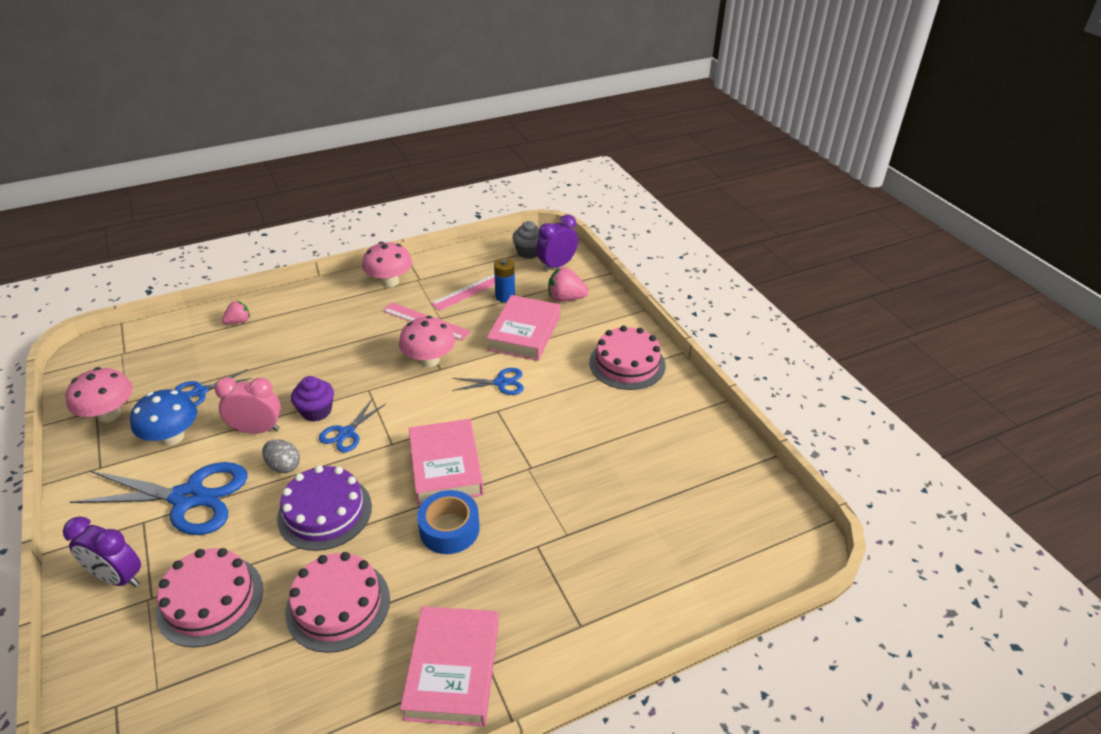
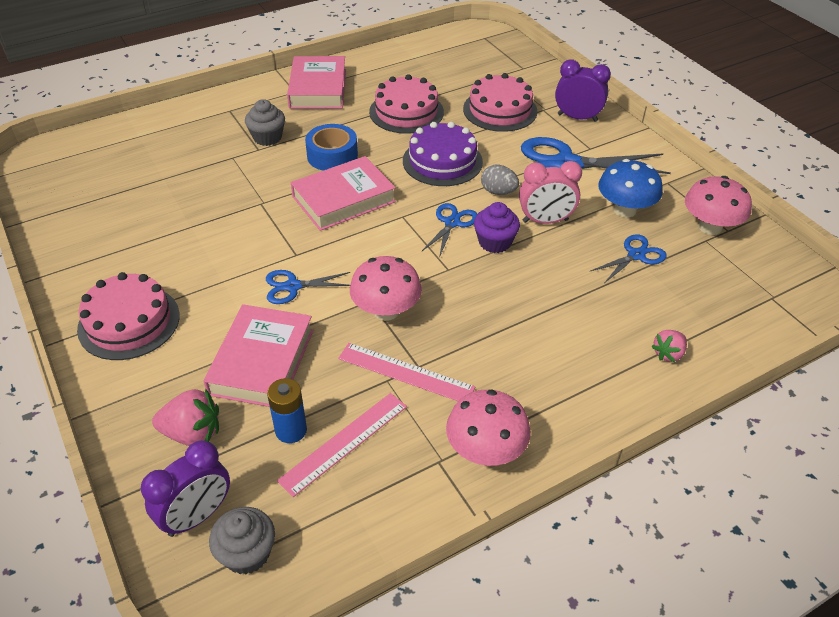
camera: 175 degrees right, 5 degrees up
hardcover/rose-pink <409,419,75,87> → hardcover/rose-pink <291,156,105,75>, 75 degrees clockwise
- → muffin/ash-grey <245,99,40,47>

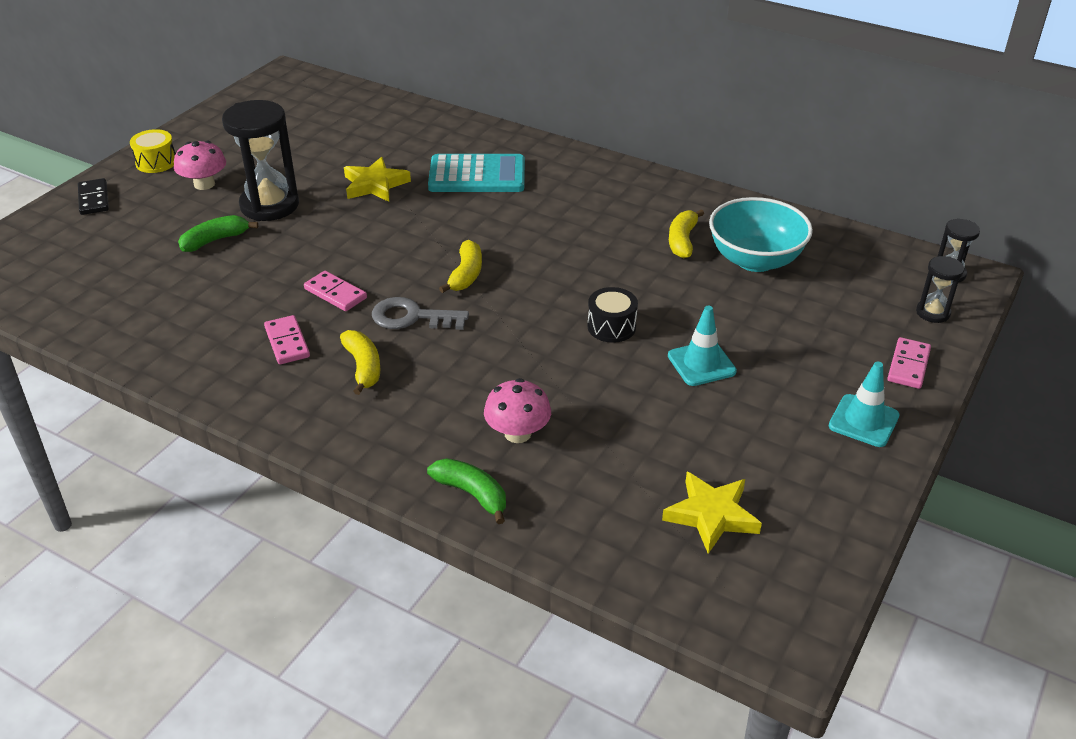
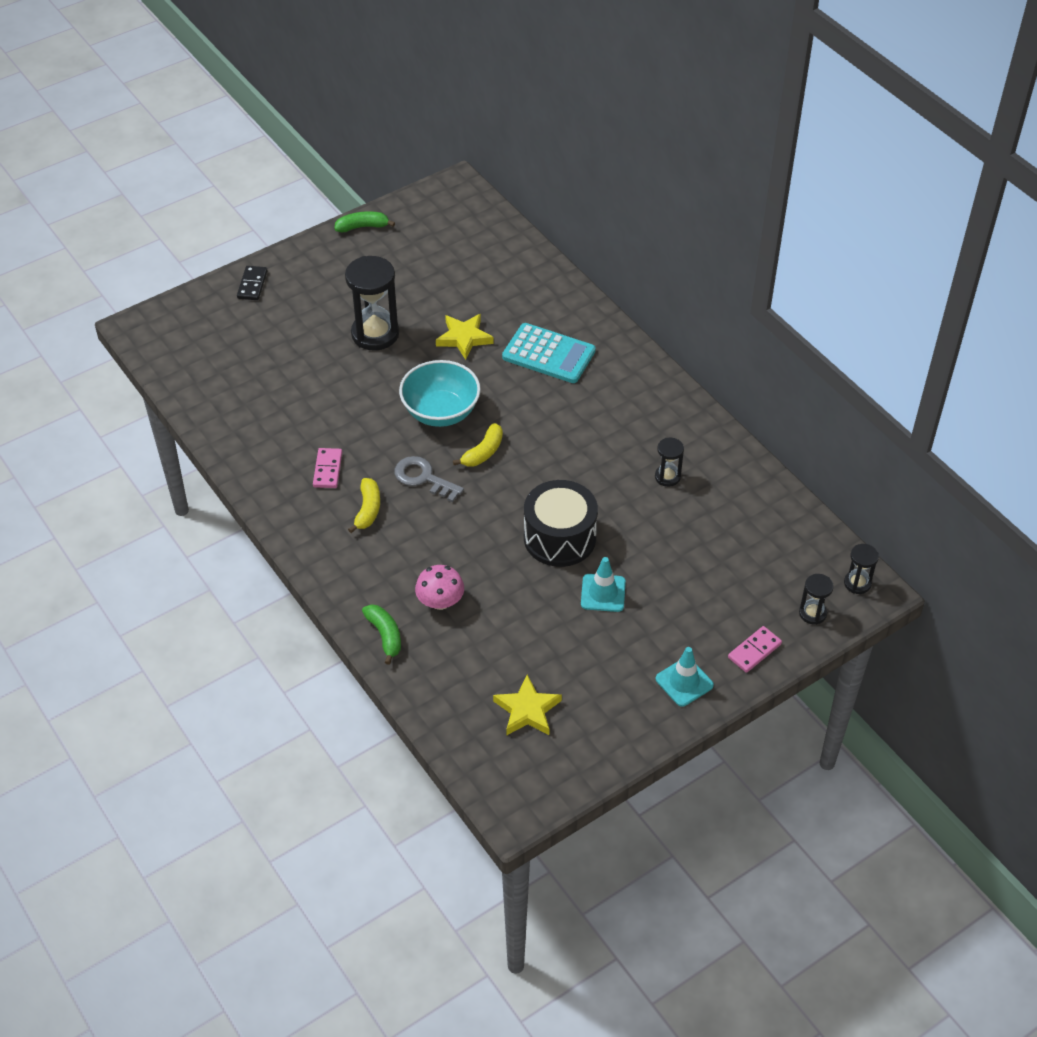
camera: 25 degrees right, 10 degrees up
toy drum/yellow <130,129,45,44> → -
toadstool/rose-pink <174,141,52,49> → -
serving bowl/turquoise <709,197,104,75> → serving bowl/turquoise <399,360,82,67>, moved
banana/yellow <669,209,35,50> → sandglass/black <655,438,29,49>
banana/green <178,215,80,37> → banana/green <334,211,61,21>, moved
domino tile/rose-pink <304,271,63,40> → -
toy drum/black <587,287,51,56> → toy drum/black <524,480,74,87>, x1.88

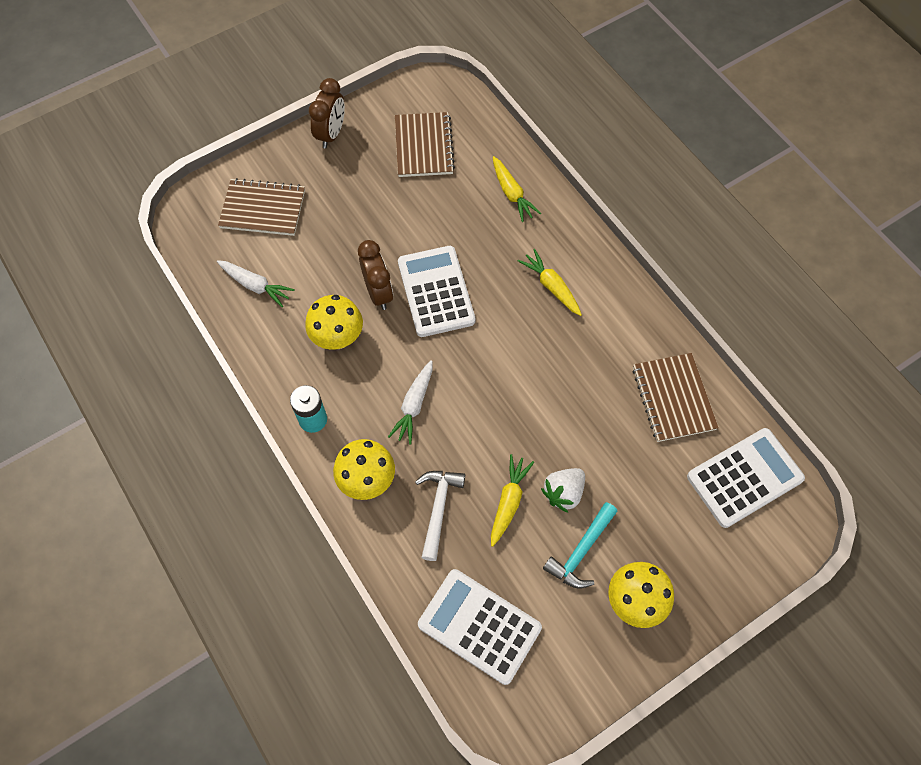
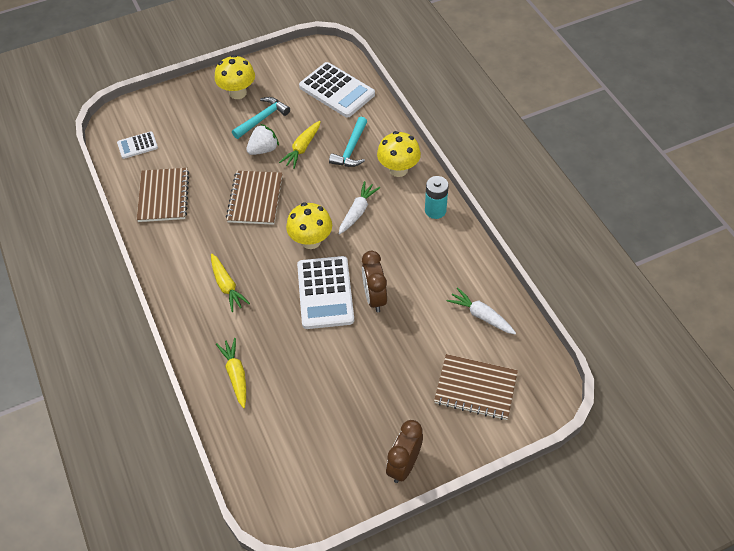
camera: 170 degrees left, 10 degrees down
exercise book/brown <395,112,60,65> → exercise book/brown <226,171,57,54>, moved
toadstool/yellow <305,295,58,55> → toadstool/yellow <286,203,46,46>, moved
adding machine/white <687,428,118,100> → adding machine/white <117,131,41,28>, x0.52
claw hammer/white <415,471,50,90> → claw hammer/turquoise <329,117,38,50>

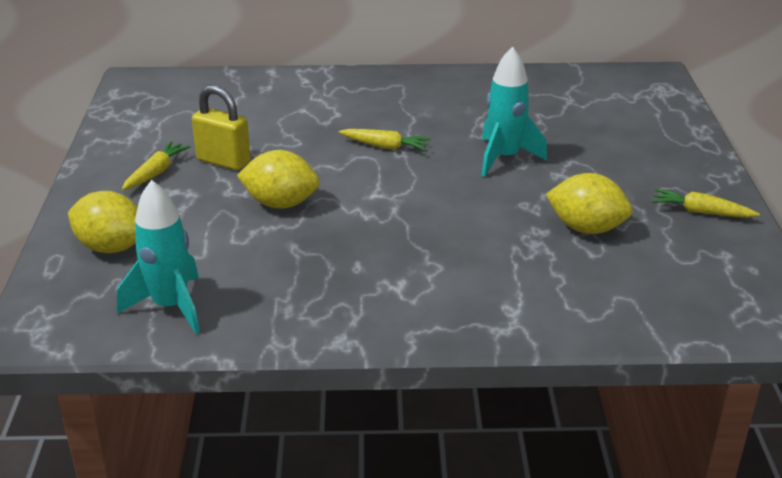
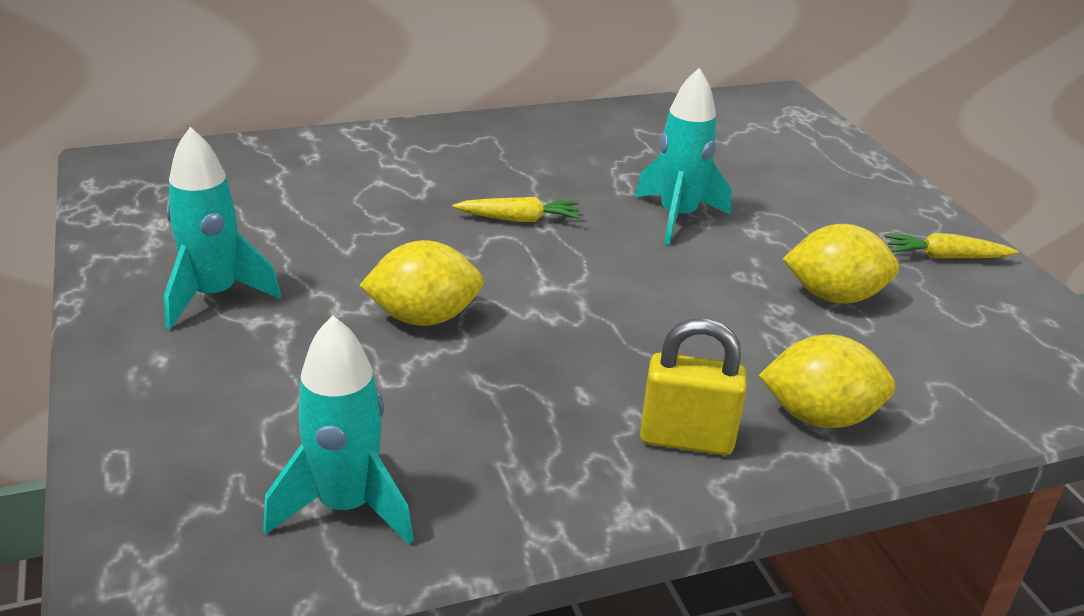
camera: 20 degrees left, 0 degrees up
small lock/yellow <192,85,59,85> → small lock/yellow <640,319,107,136>, moved
carrot/yellow <122,141,69,49> → toy rocket/turquoise <164,127,117,202>
citrus fruit/yellow <68,191,70,62> → citrus fruit/yellow <759,334,136,94>, moved

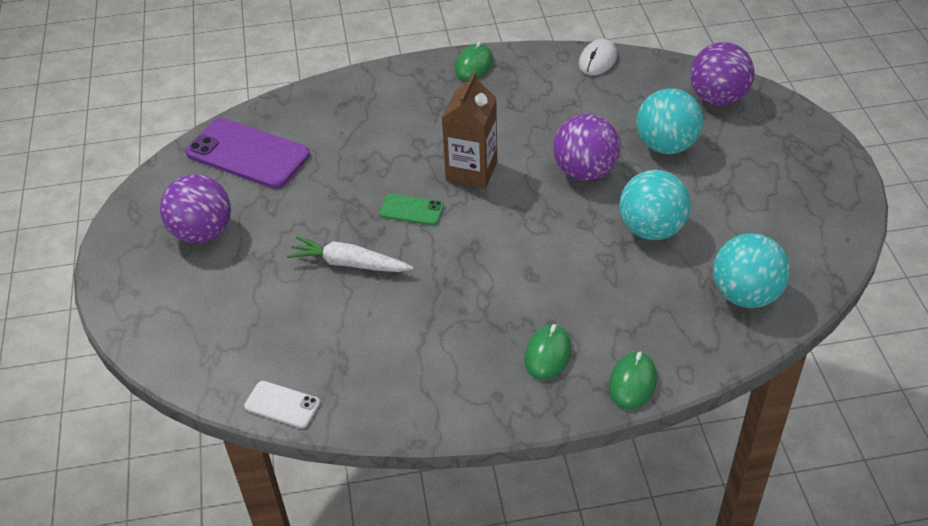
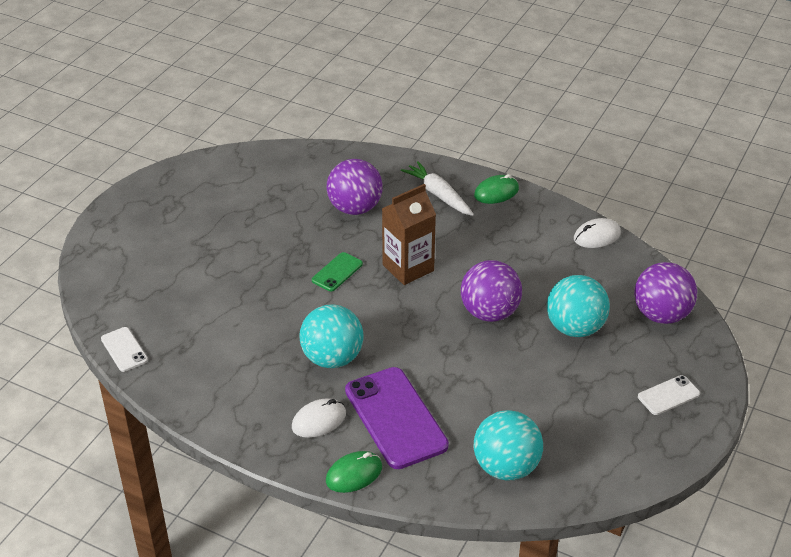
camera: 35 degrees right, 5 degrees down
smartphone/royal purple <185,118,125,71> → smartphone/royal purple <345,367,104,102>, moved
sphere/turquoise <619,170,72,70> → sphere/turquoise <300,304,64,64>, moved
sphere/royal purple <160,174,71,69> → sphere/royal purple <327,159,56,56>, moved
smartphone/green <379,194,65,31> → smartphone/green <312,252,51,39>, 75 degrees clockwise
carrot/white <287,236,127,36> → carrot/white <401,161,73,55>, moved
computer mouse/green <524,324,48,56> → computer mouse/white <292,398,54,40>
- → smartphone/white <638,375,62,40>

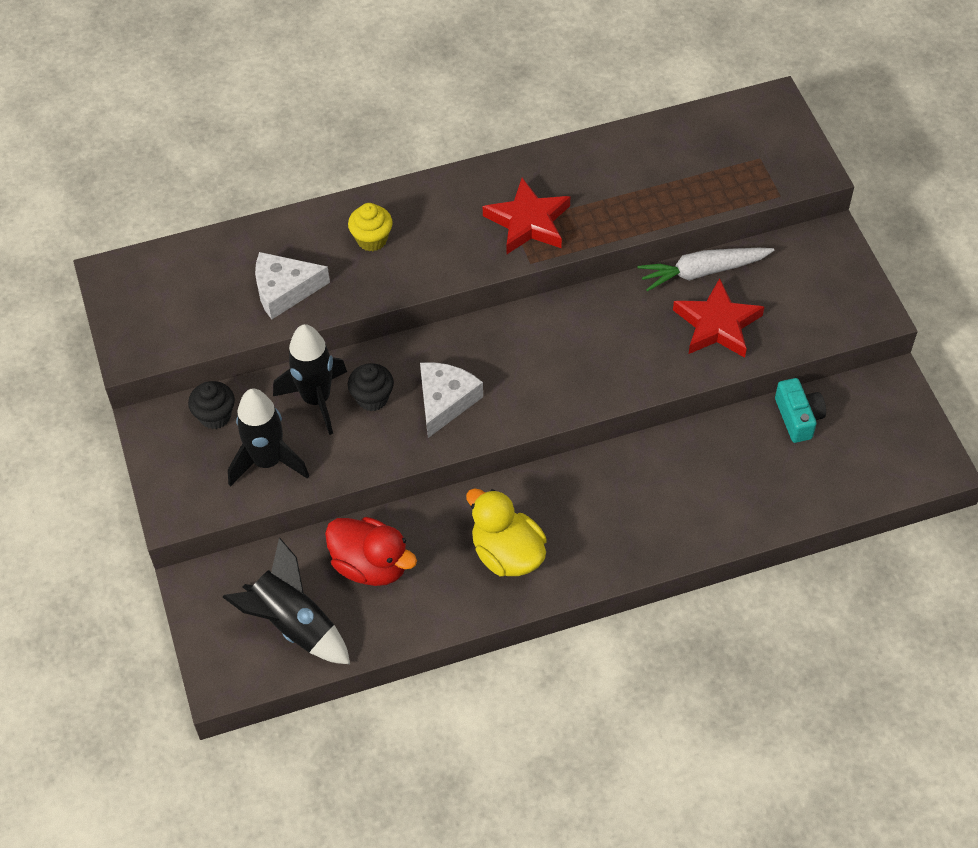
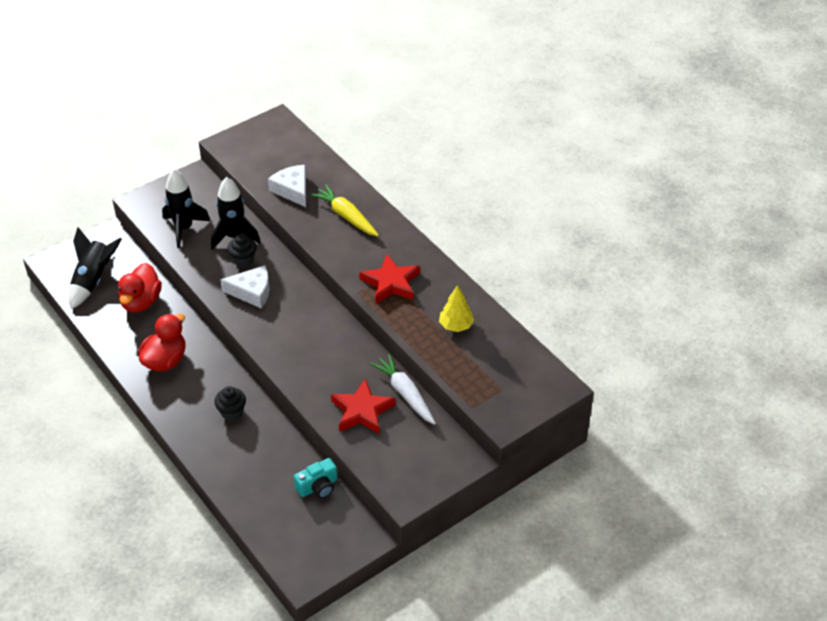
camera: 70 degrees right, 10 degrees down
muffin/yellow <348,203,45,48> → carrot/yellow <310,185,69,51>
muffin/black <188,381,47,48> → muffin/black <214,386,32,35>, moved
duck/yellow <466,488,81,89> → duck/scarlet <138,313,47,59>
- → toy tree/yellow <439,285,35,47>

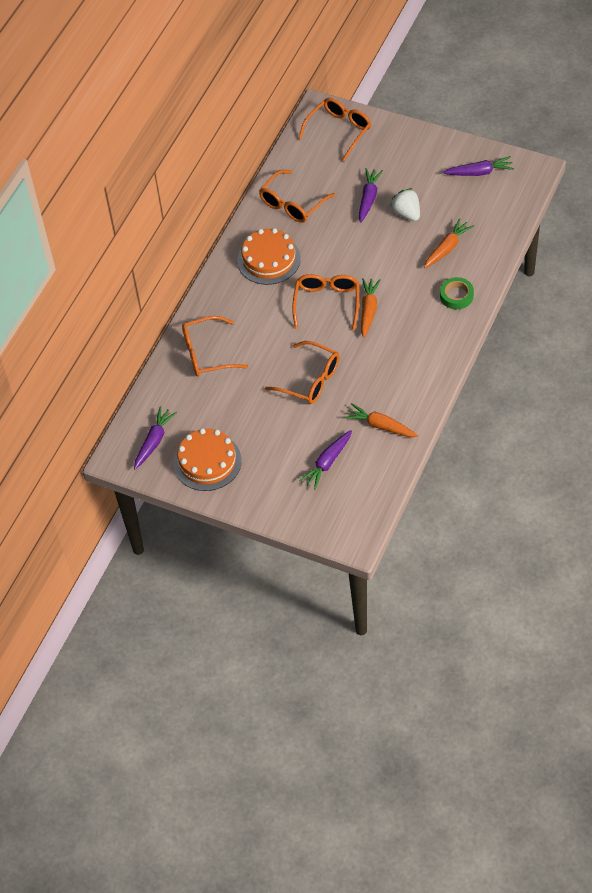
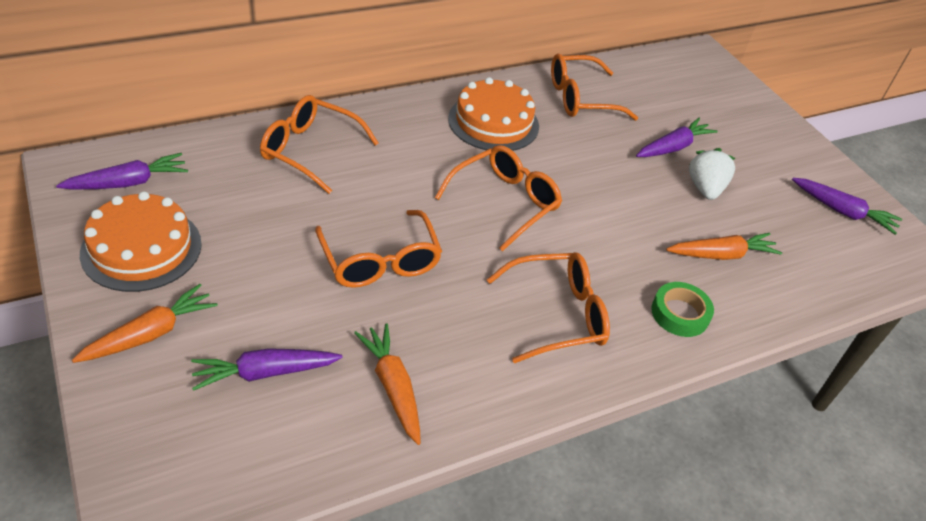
camera: 30 degrees right, 10 degrees down
spectacles/bright orange <298,98,73,63> → spectacles/bright orange <487,252,123,111>, moved
carrot/bright orange <361,278,20,60> → carrot/bright orange <72,284,146,79>, moved

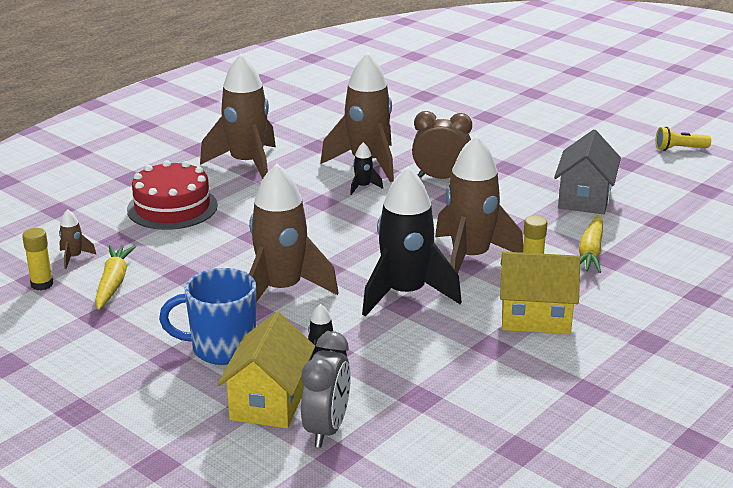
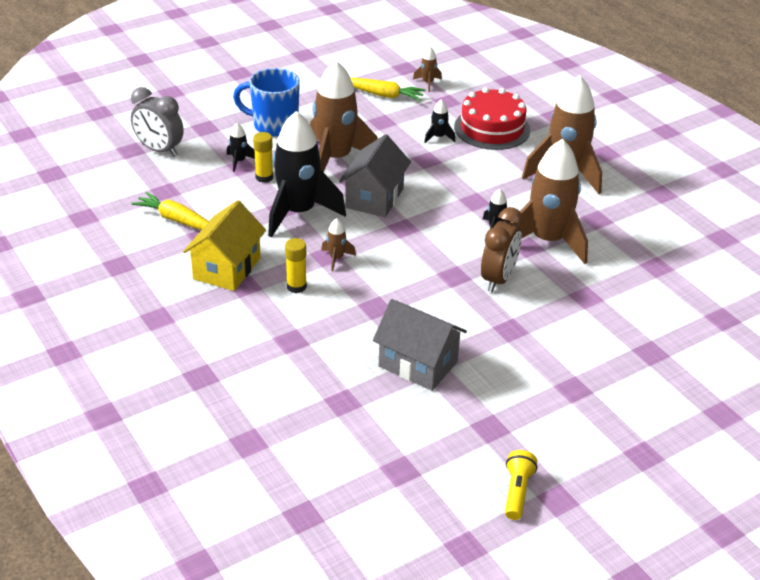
camera: 105 degrees right, 10 degrees up
toy rocket/brown <435,135,88,139> → toy rocket/brown <321,218,35,53>, x0.41
carrot/yellow <579,215,24,58> → carrot/yellow <131,192,78,38>, moved
glue/yellow <22,228,31,62> → glue/yellow <253,132,20,51>, moved
tea mug/blue <159,268,97,97> → tea mug/blue <233,68,67,69>, 90 degrees counterclockwise
toy house/yellow <217,312,98,116> → -
- → toy rocket/black <424,99,31,44>
- → toy house/ash-grey <339,134,72,83>

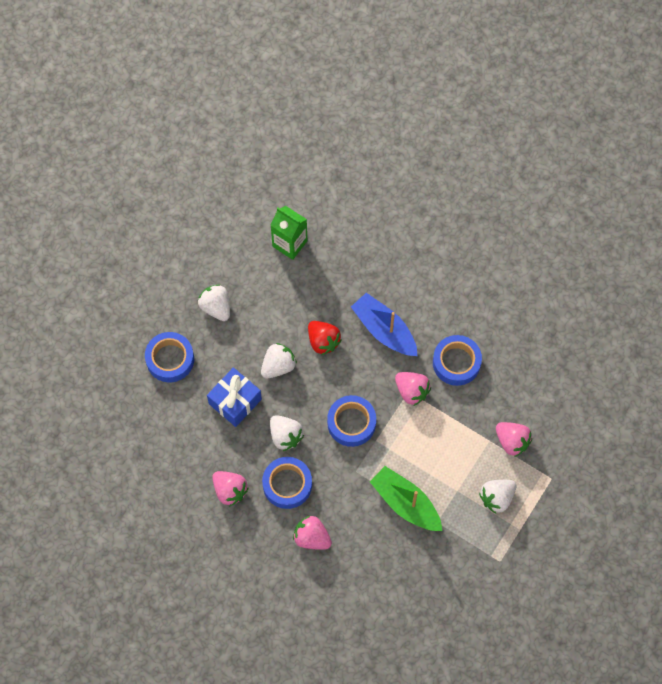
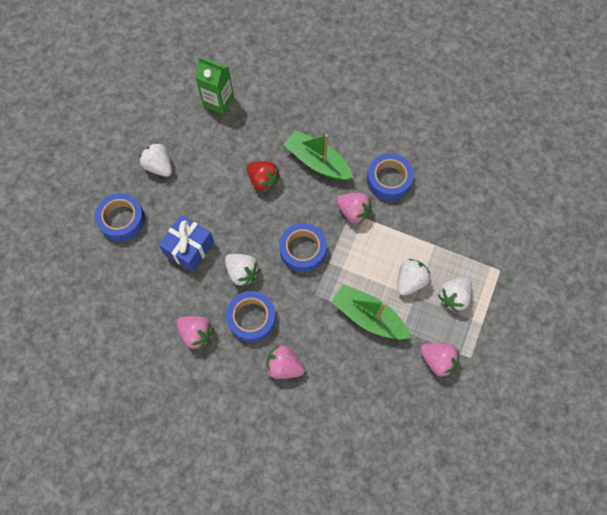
camera: 10 degrees left, 0 degrees up
sailboat/blue <351,293,66,63> → sailboat/green <283,130,70,51>
strawberry/white <261,343,36,35> → strawberry/white <397,259,33,37>, moved
strawberry/rose-pink <496,422,36,35> → strawberry/rose-pink <420,343,39,34>, moved

